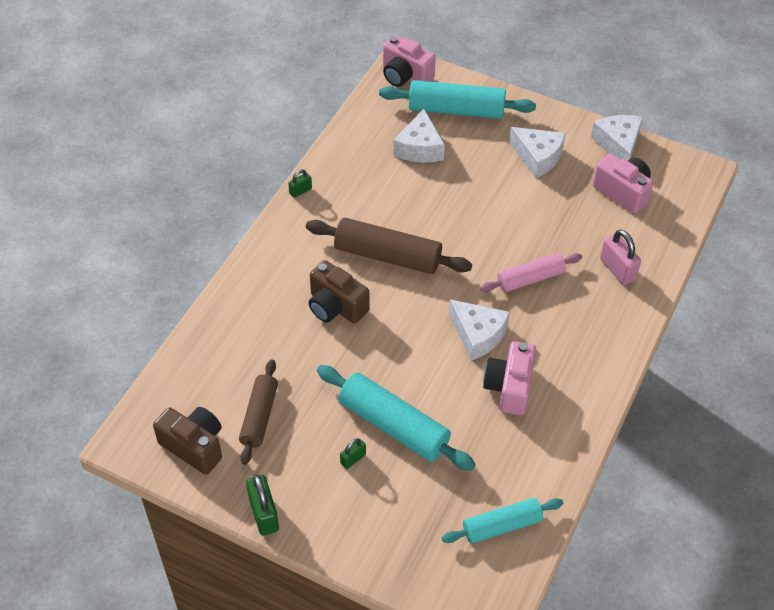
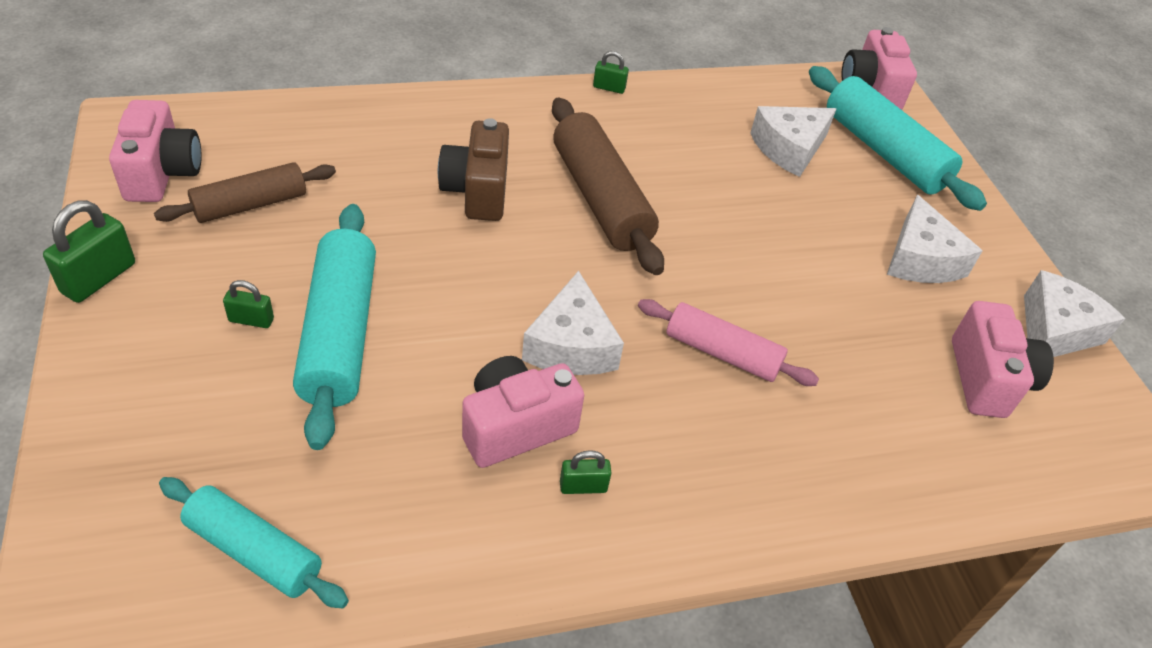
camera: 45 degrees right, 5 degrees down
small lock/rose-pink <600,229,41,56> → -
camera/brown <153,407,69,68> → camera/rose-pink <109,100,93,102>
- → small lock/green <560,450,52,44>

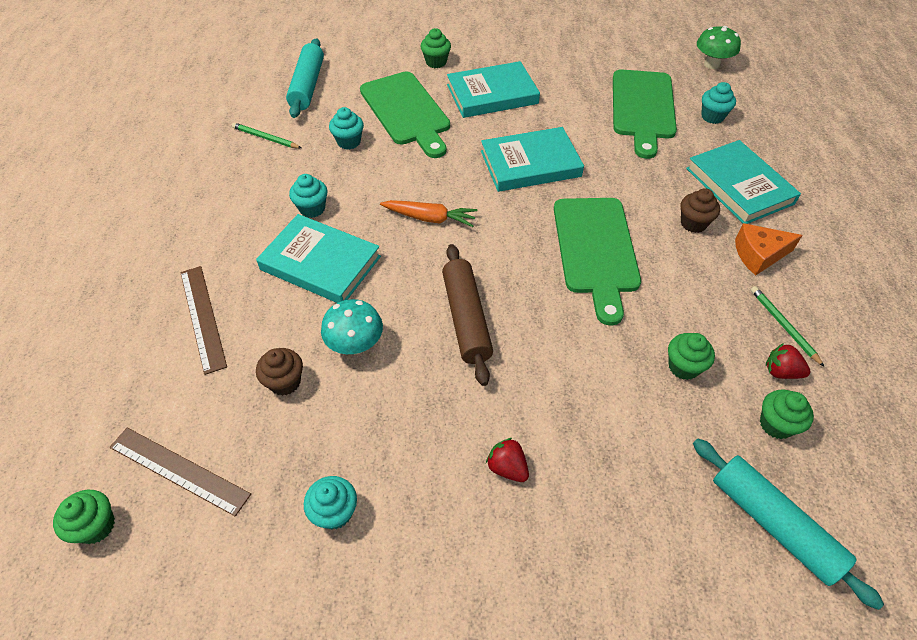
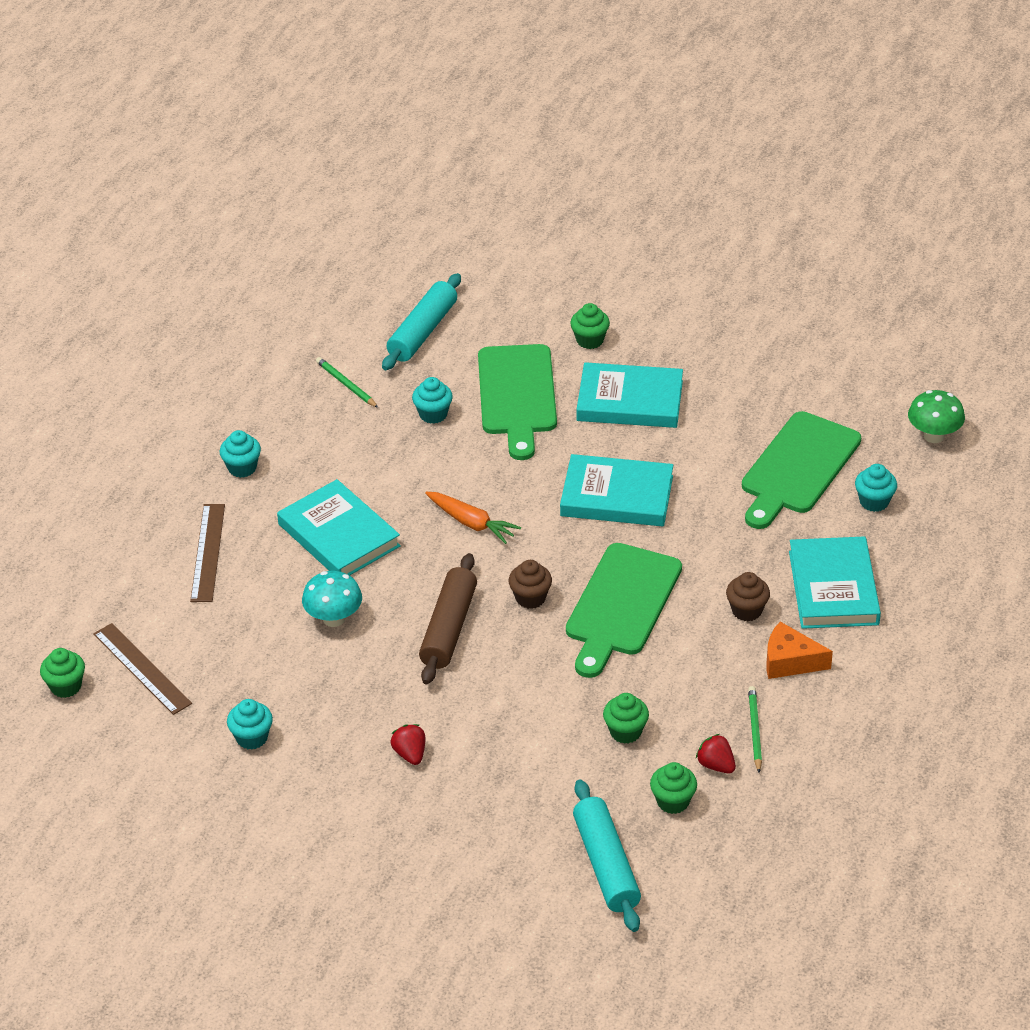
camera: 25 degrees right, 10 degrees down
muffin/turquoise <289,174,38,44> → muffin/turquoise <220,430,41,48>, moved
muffin/brown <256,348,47,48> → muffin/brown <509,560,43,49>, moved

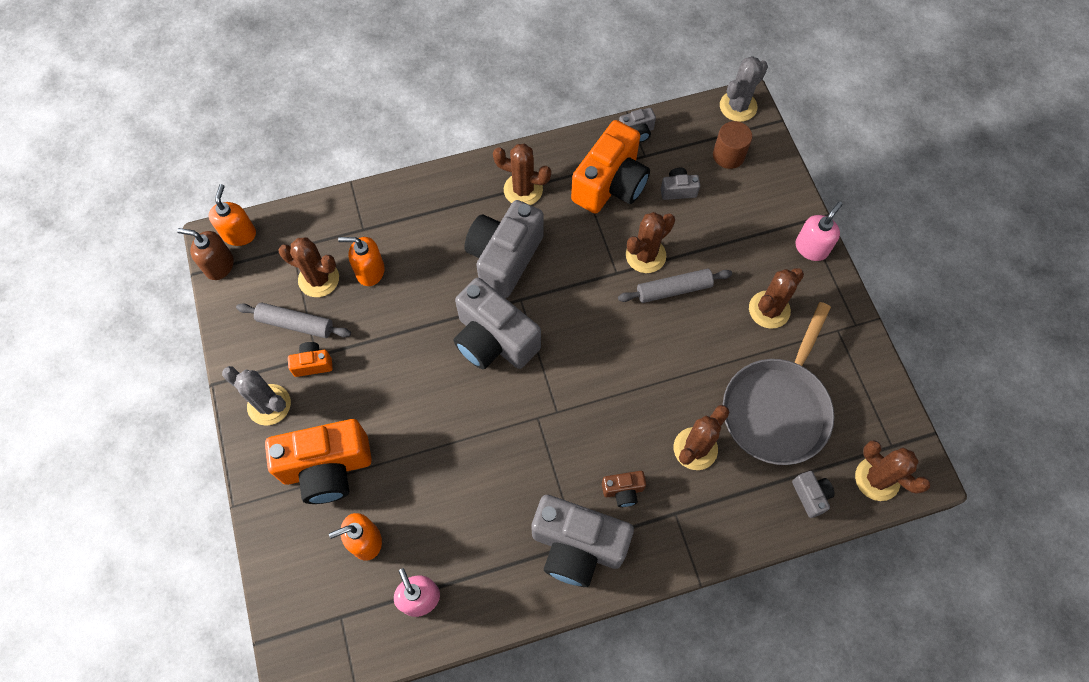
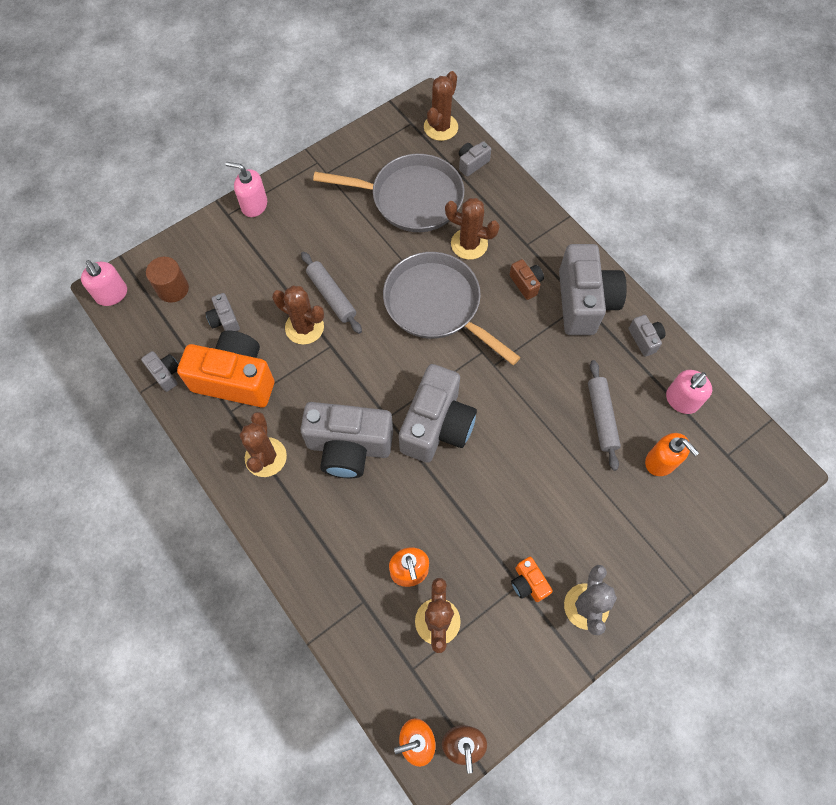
camera: 110 degrees left, 0 degrees up
saguaro cactus/ash-grey <720,56,48,66> → pump bottle/rose-pink <81,260,46,46>
saguaro cactus/brown <749,268,55,61> → -
dough roller/ash-grey <236,303,115,35> → dough roller/ash-grey <588,360,33,111>, moved
camera/bright orange <265,419,107,85> → -
- → skillet/ash-grey <383,252,138,113>
- → camera/ash-grey <629,315,37,42>

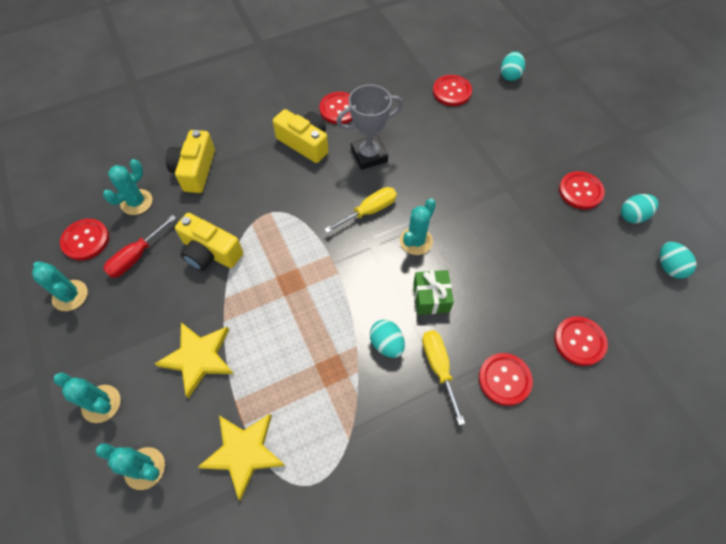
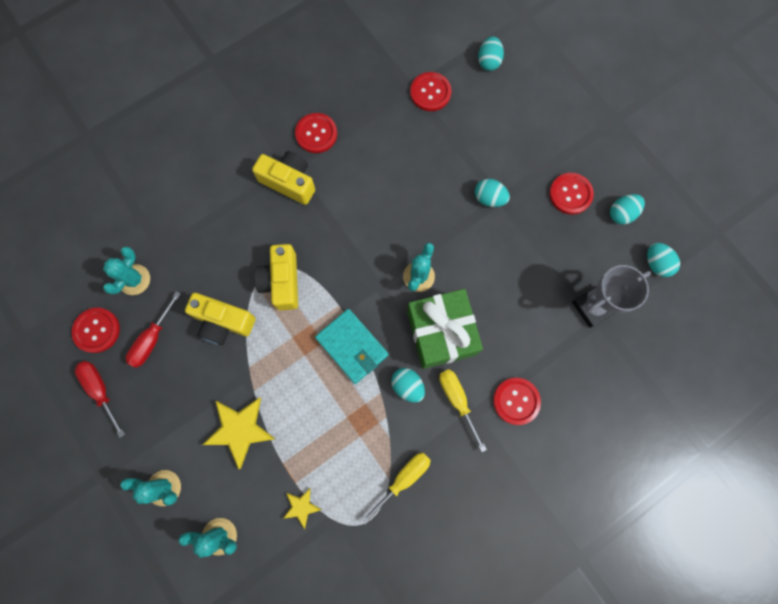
camera: 10 degrees left, 15 degrees up
prize cup/ash-grey <336,84,67,86> → prize cup/ash-grey <572,265,79,63>, moved
camera/yellow <166,130,49,63> → camera/yellow <254,244,44,66>, moved
hand screwdriver/yellow <324,187,73,46> → hand screwdriver/yellow <362,453,69,71>, moved
saguaro cactus/turquoise <32,261,56,50> → hand screwdriver/scarlet <75,361,50,77>
present/green <413,270,41,45> → present/green <407,289,76,80>, x1.83
sewing button/scarlet <554,316,54,50> → -
five-pointed star/yellow <198,414,87,87> → five-pointed star/yellow <283,489,39,40>, x0.53
- → egg shape/turquoise <475,179,35,28>
- → wallet/turquoise <315,309,73,75>

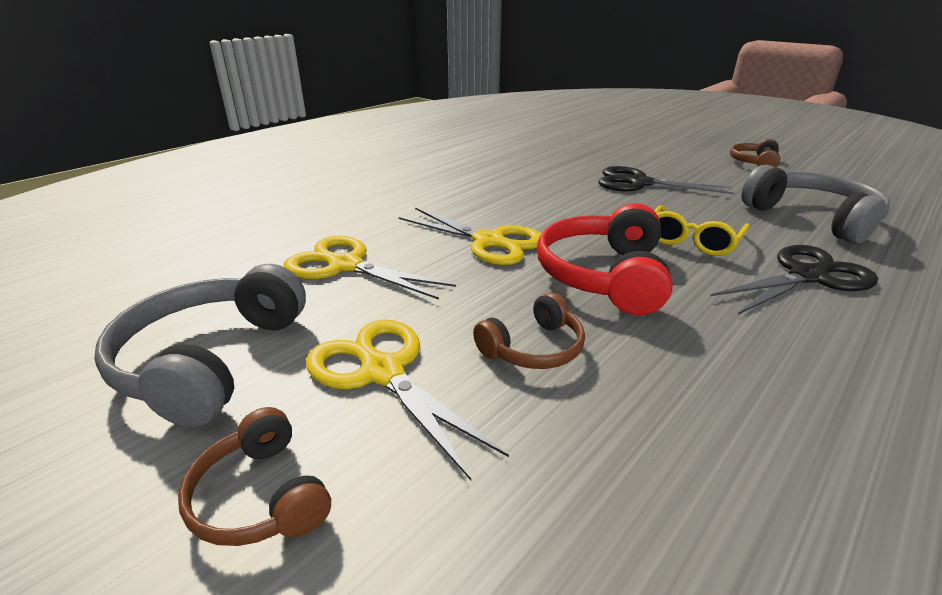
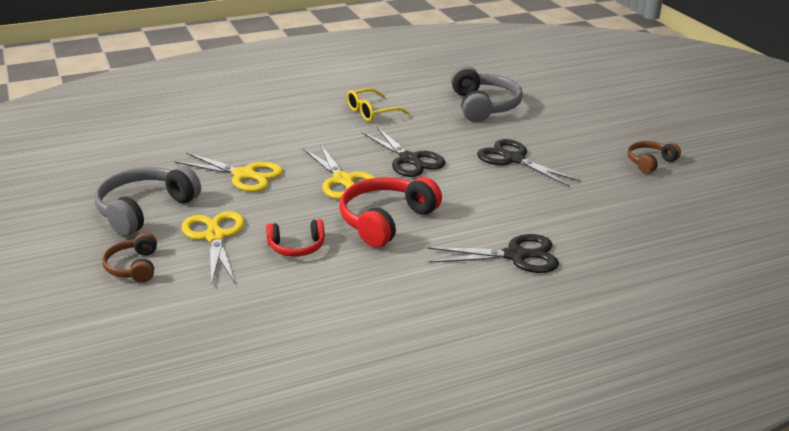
camera: 25 degrees right, 0 degrees up
over-ear headphones/ash-grey <742,165,148,79> → over-ear headphones/ash-grey <451,66,72,56>, moved
spectacles/yellow <654,205,96,51> → spectacles/yellow <347,88,63,34>, moved
pair of scissors/yellow <283,236,173,64> → pair of scissors/yellow <175,152,108,40>, 150 degrees clockwise
over-ear headphones/brown <473,292,112,77> → over-ear headphones/scarlet <266,219,59,38>
- → pair of scissors/black <362,127,83,50>

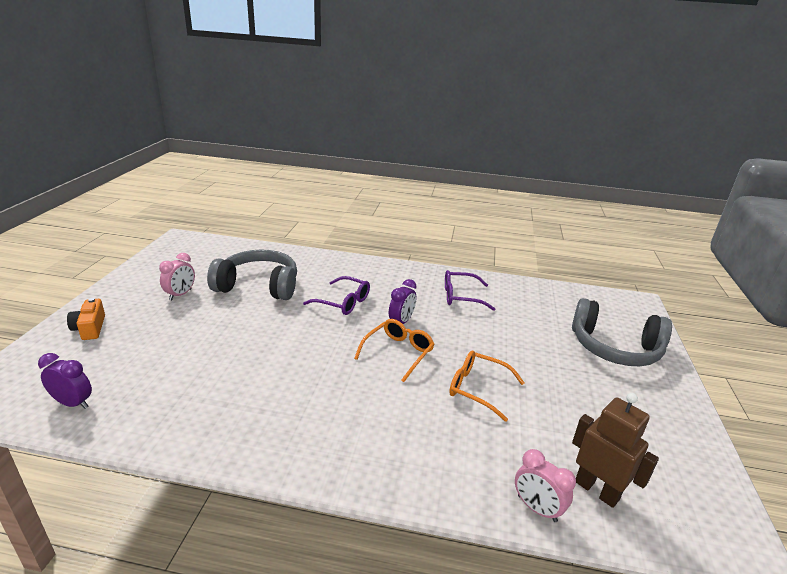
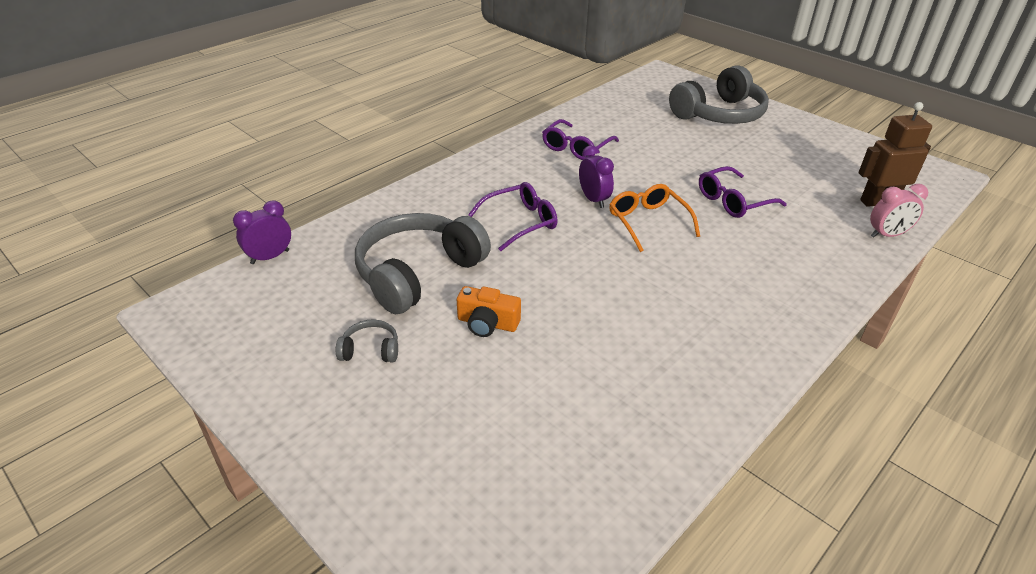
camera: 55 degrees left, 10 degrees up
bedside clock/rose-pink <159,253,36,47> → over-ear headphones/ash-grey <336,319,62,43>
camera/bright orange <67,298,38,42> → camera/bright orange <457,286,64,51>, moved
spectacles/bright orange <449,350,75,72> → spectacles/royal purple <699,166,88,52>
bedside clock/royal purple <38,353,54,56> → bedside clock/royal purple <233,200,58,64>, moved

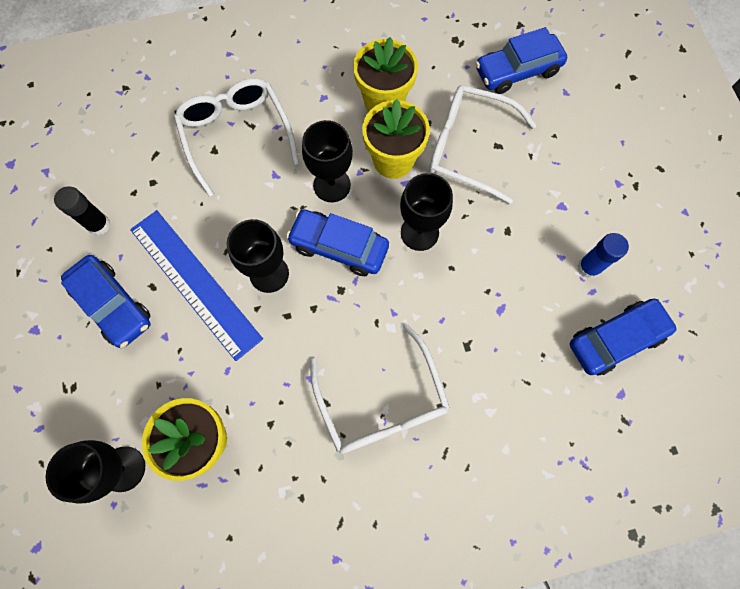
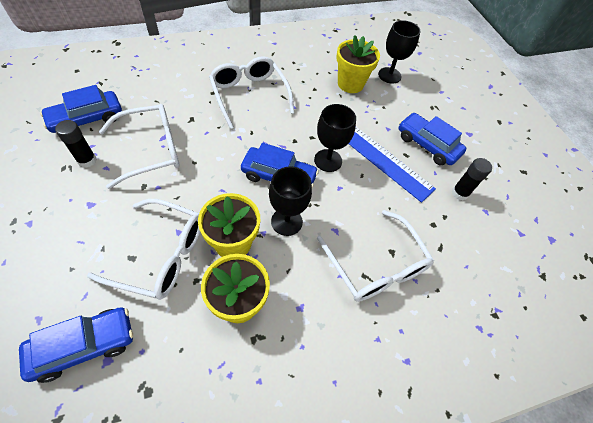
camera: 170 degrees right, 15 degrees down
chalice/black <400,173,53,78> → -
glue/blue <577,233,52,46> → glue/black <55,120,42,48>
- → spectacles/white <99,104,81,85>

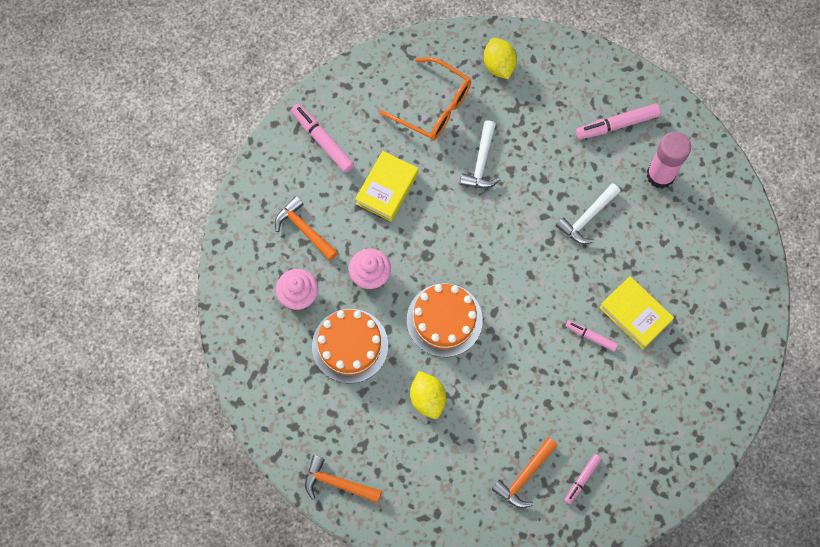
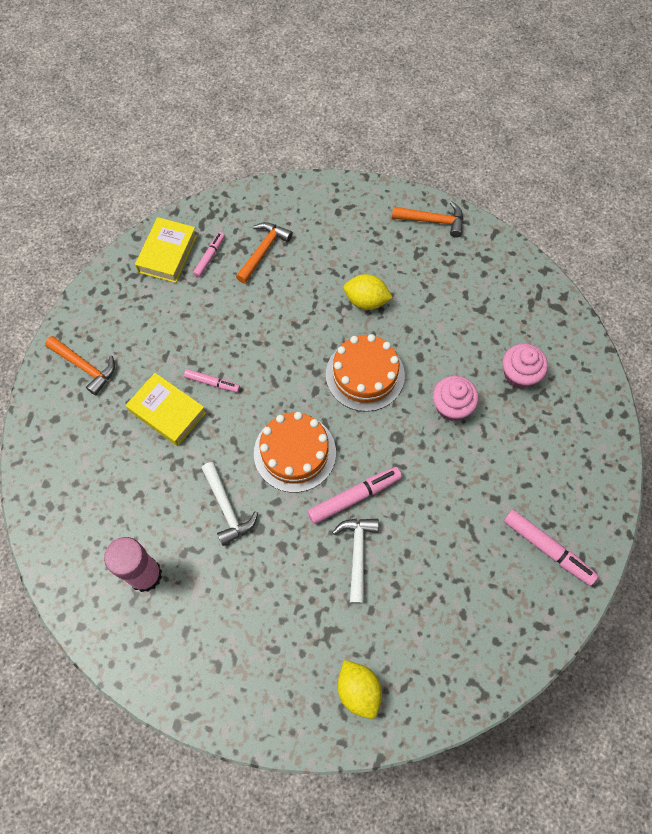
camera: 170 degrees right, 5 degrees down
spectacles/bright orange <379,57,92,84> → -
marker pen/rose-pink <576,104,85,35> → marker pen/rose-pink <307,467,95,57>, moved
hardcover/yellow <355,151,63,70> → hardcover/yellow <135,217,62,66>, moved
claw hammer/white <556,183,65,61> → claw hammer/white <201,462,57,84>, 120 degrees clockwise
claw hammer/bright orange <275,196,63,64> → claw hammer/bright orange <45,336,70,59>, moved
cake/bright orange <312,309,76,74> → cake/bright orange <254,412,82,81>, moved
citrus fruit/yellow <410,371,36,48> → citrus fruit/yellow <343,274,50,36>, 45 degrees counterclockwise

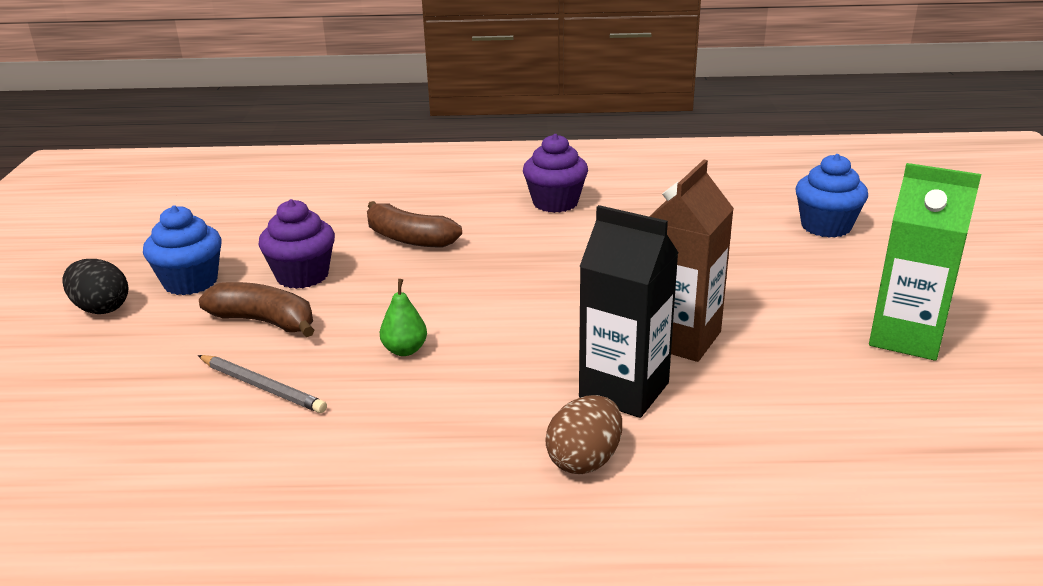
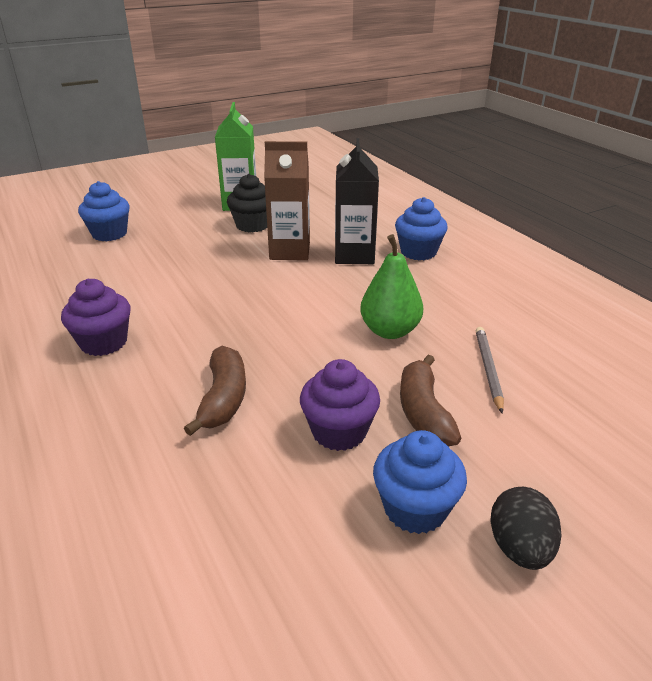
camera: 120 degrees left, 5 degrees up
toy pear/green <380,279,47,77> → toy pear/green <360,234,63,105>, x1.76
egg shape/brown <545,395,77,79> → muffin/blue <395,197,53,63>
- → muffin/black <227,174,40,58>

